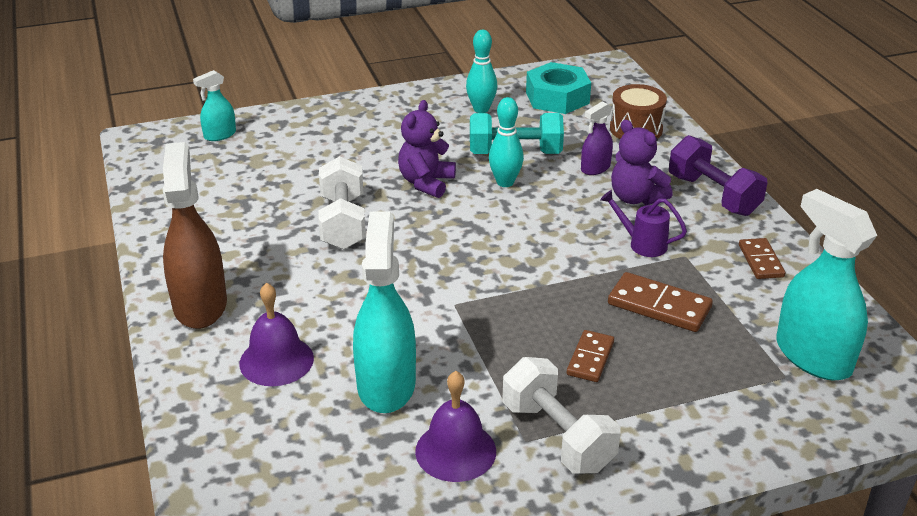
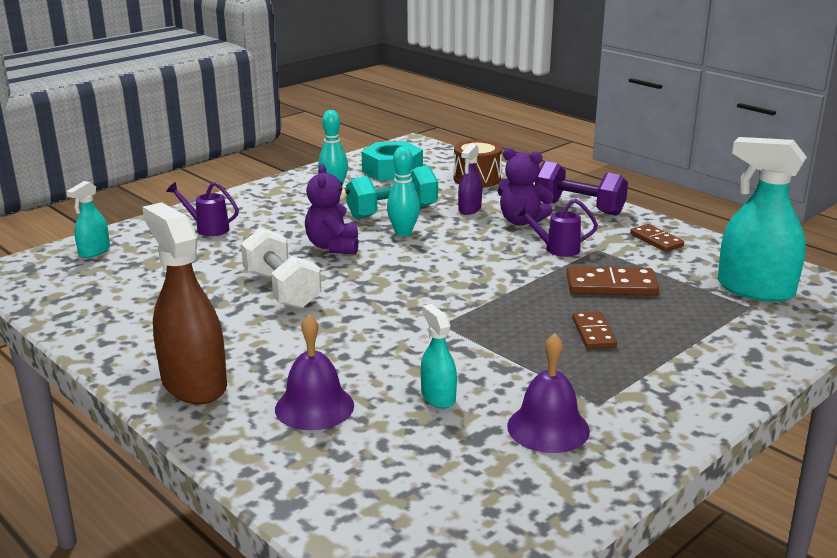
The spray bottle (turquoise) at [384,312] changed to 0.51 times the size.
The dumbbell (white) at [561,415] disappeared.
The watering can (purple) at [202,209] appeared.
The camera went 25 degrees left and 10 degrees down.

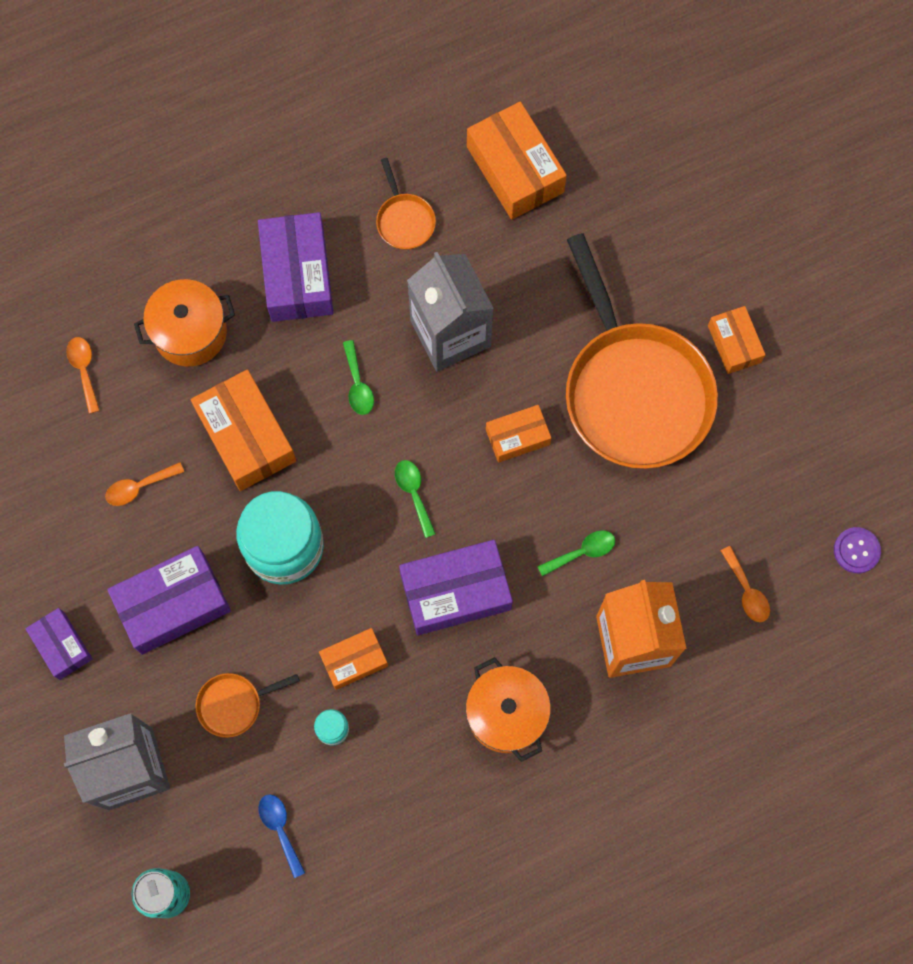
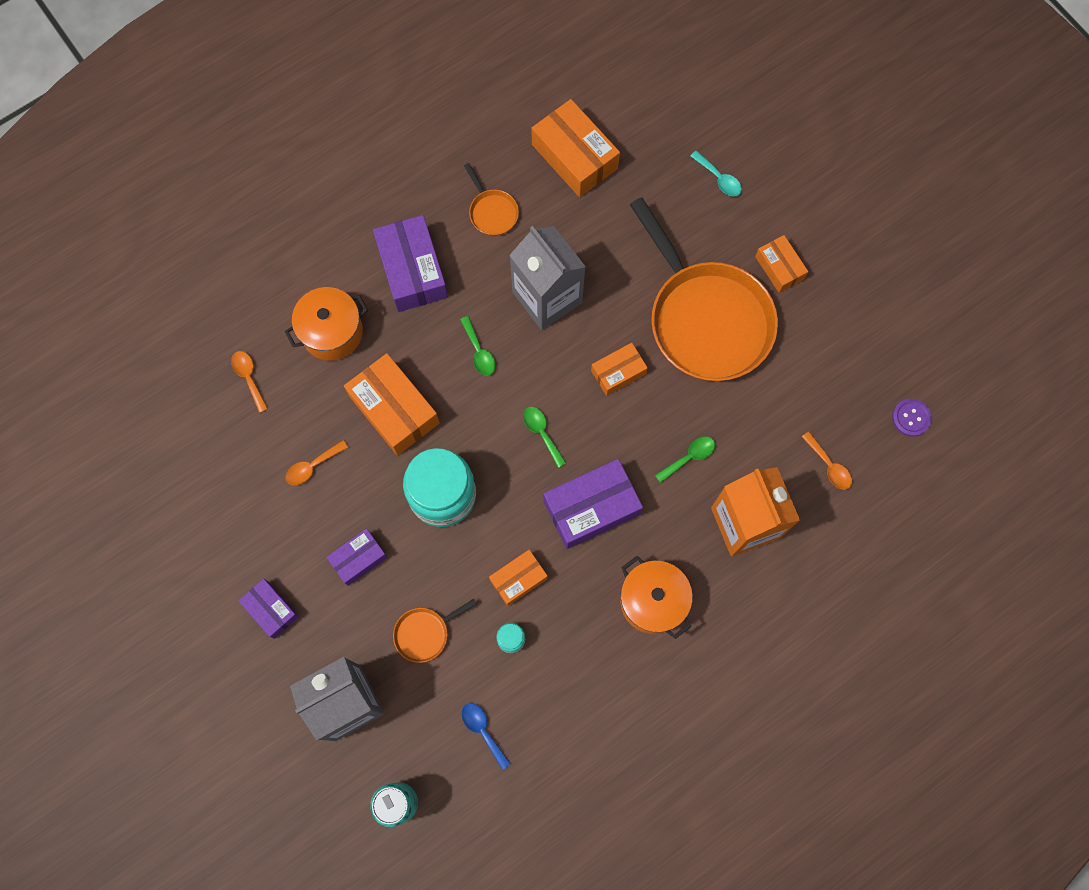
The box (purple) at [169,600] changed to 0.58 times the size.
The spoon (turquoise) at [716,173] appeared.
The camera went 10 degrees left and 0 degrees up.

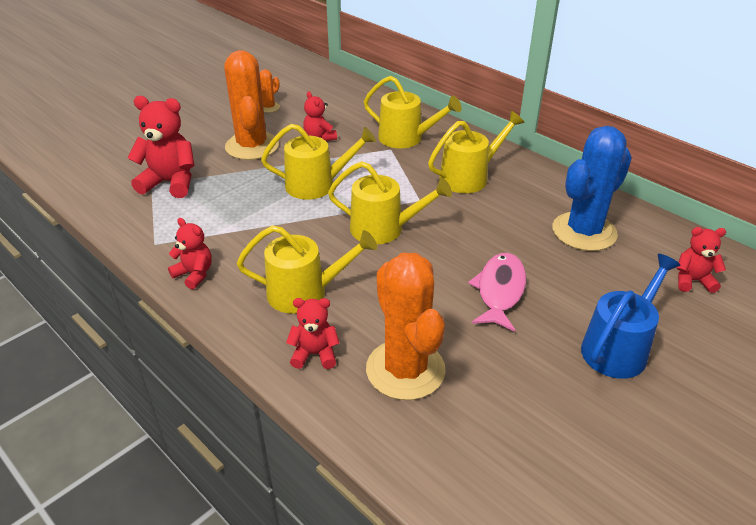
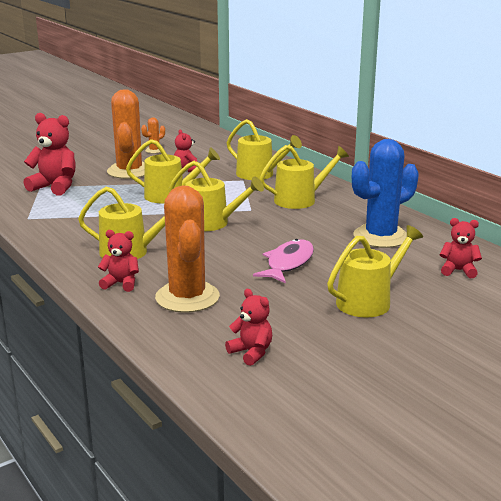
The teddy bear (red) moved from [190,253] to [248,327].
The watering can (blue) at [630,316] became the watering can (yellow) at [375,271].
The camera went 10 degrees right and 15 degrees down.

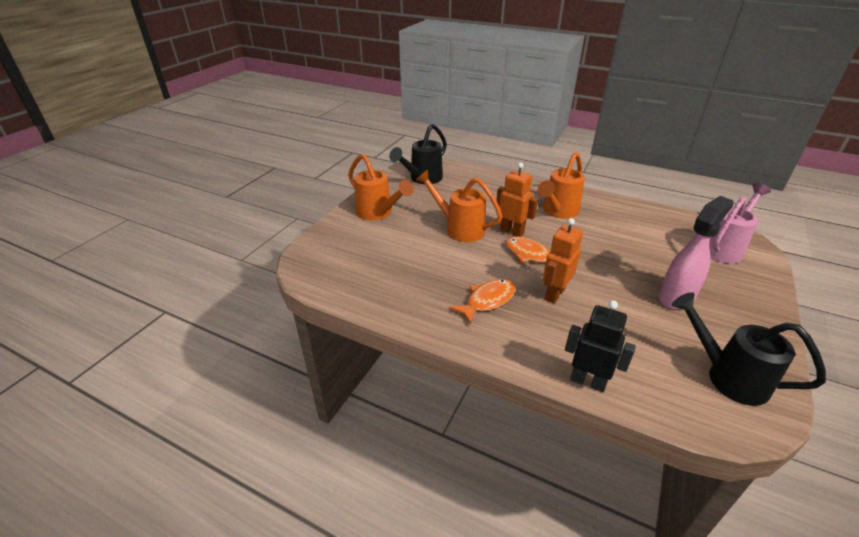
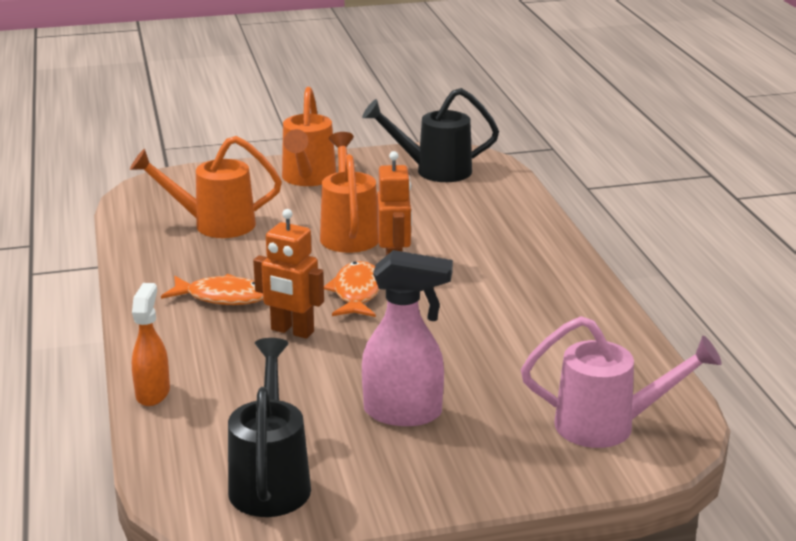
The watering can (orange) moved from [561,185] to [206,187].
The robot (orange) at [563,260] turned 150 degrees counterclockwise.
The robot (black) at [600,346] was replaced by the spray bottle (orange) at [151,344].
The camera went 50 degrees right and 10 degrees down.

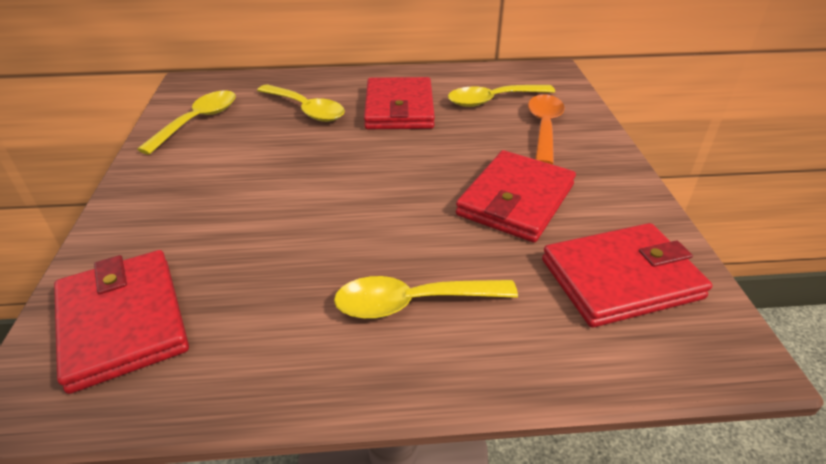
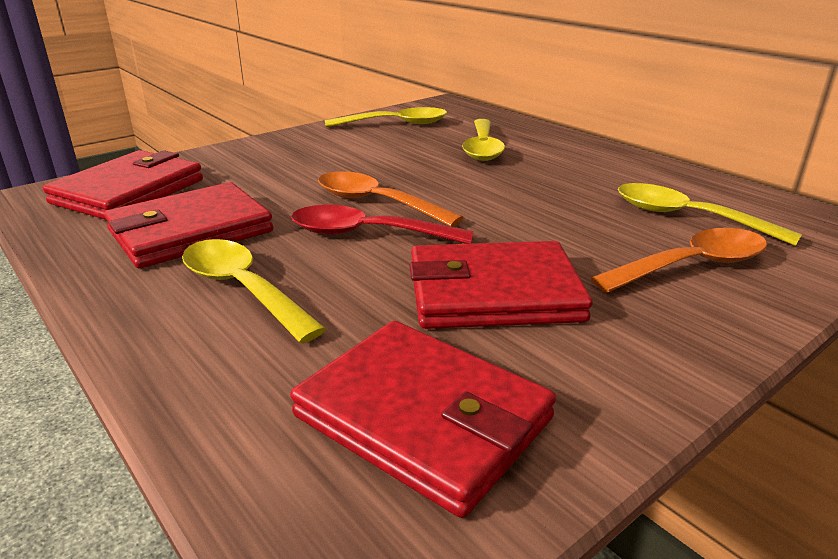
The wallet (red) moved from [399,103] to [188,225].
The spoon (red) at [382,224] appeared.
The spoon (orange) at [391,199] appeared.
The camera went 55 degrees right and 10 degrees down.

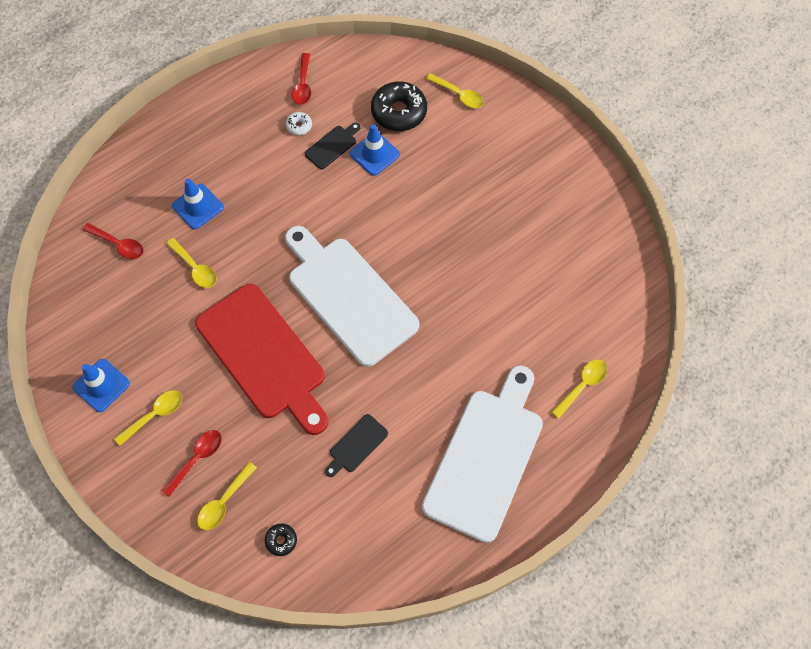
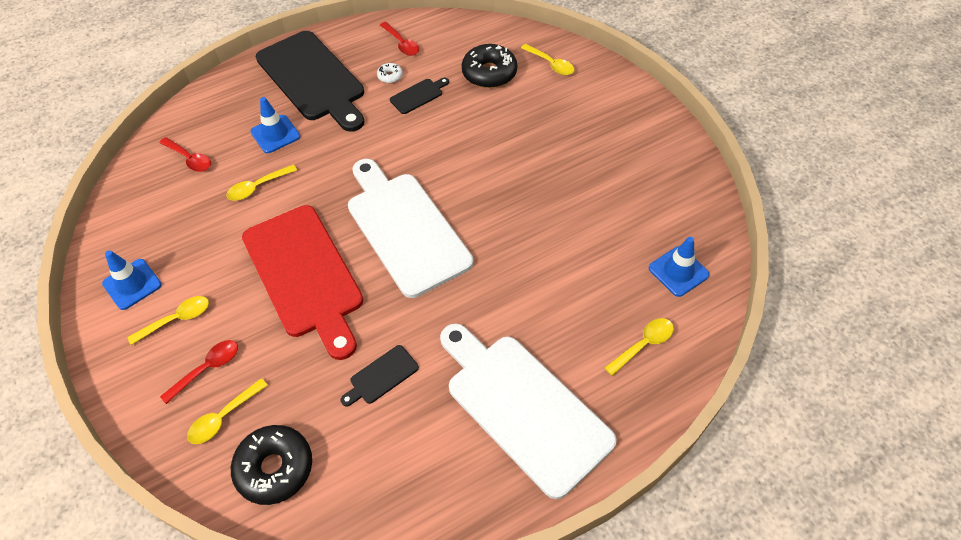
The spoon (yellow) at [191,263] turned 90 degrees clockwise.
The donut (black) at [281,539] changed to 2.15 times the size.
The spoon (red) at [301,79] turned 45 degrees counterclockwise.
The traffic cone (blue) moved from [375,150] to [679,267].
The cutting board (white) at [482,454] turned 75 degrees counterclockwise.
The cutting board (black) at [310,81] appeared.
The camera went 10 degrees right and 10 degrees down.

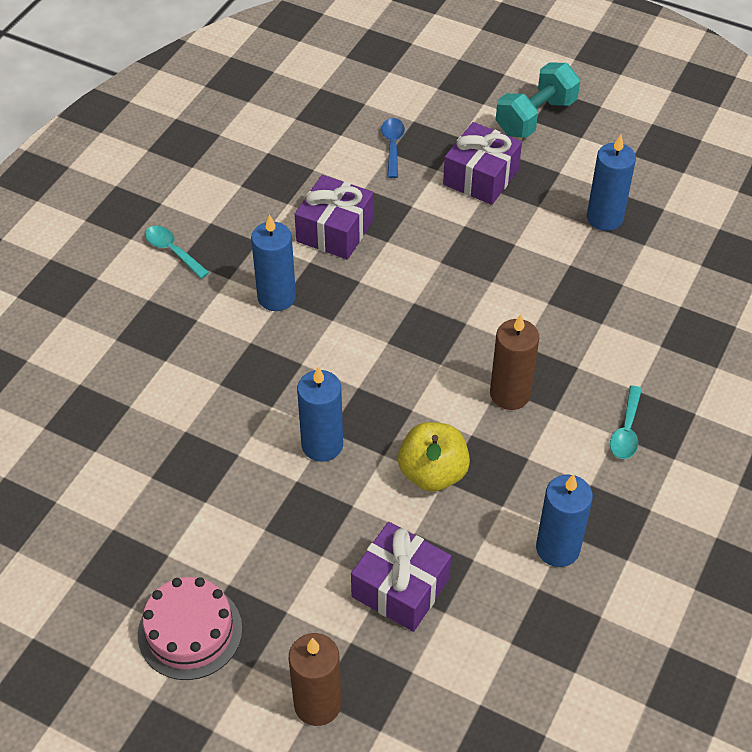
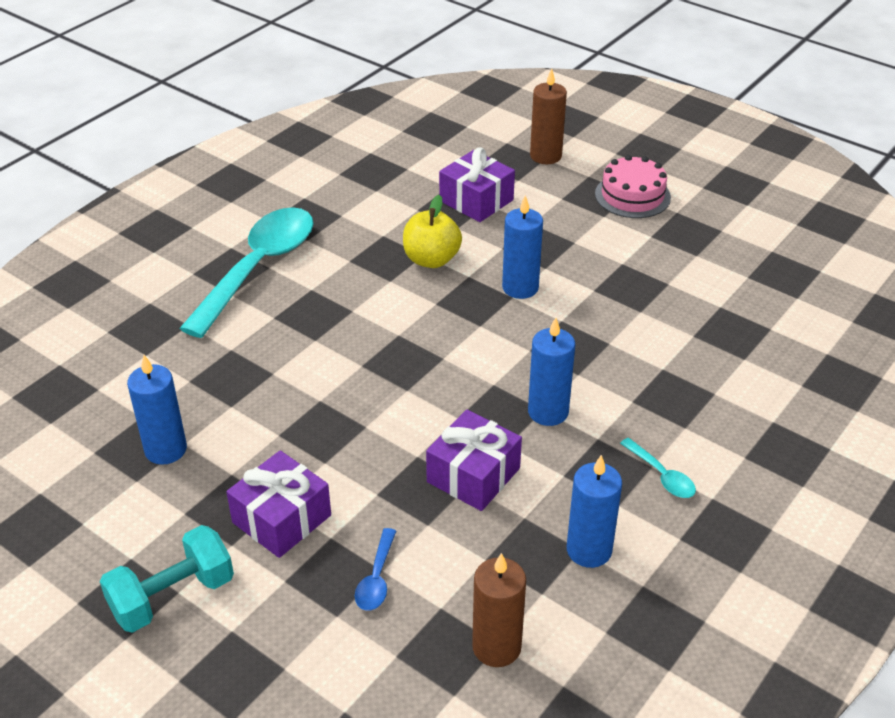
The candle (brown) moved from [514,362] to [499,610].
The candle (blue) moved from [564,520] to [594,511].
The spoon (turquoise) at [626,422] changed to 2.47 times the size.
The camera went 170 degrees left and 10 degrees down.

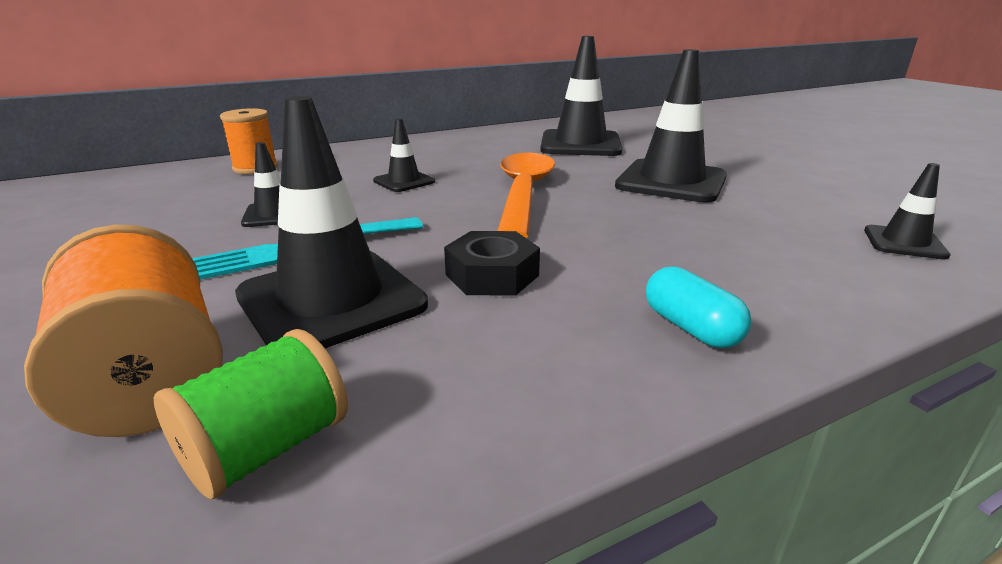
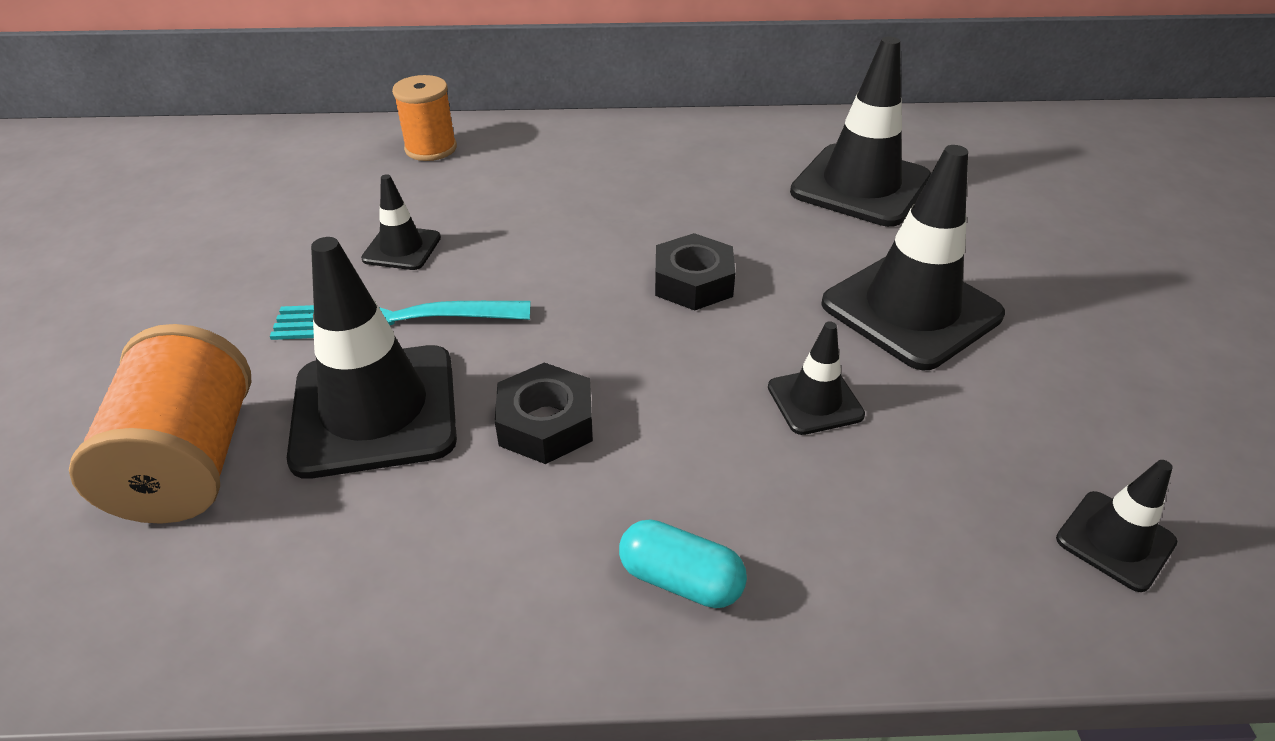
The spool (green) at [251,414] disappeared.
The traffic cone (black) moved from [404,155] to [816,378].
The spoon (orange) at [526,195] was replaced by the nut (black) at [695,272].
The capsule (turquoise) at [699,307] turned 60 degrees counterclockwise.
The camera went 25 degrees right and 15 degrees up.

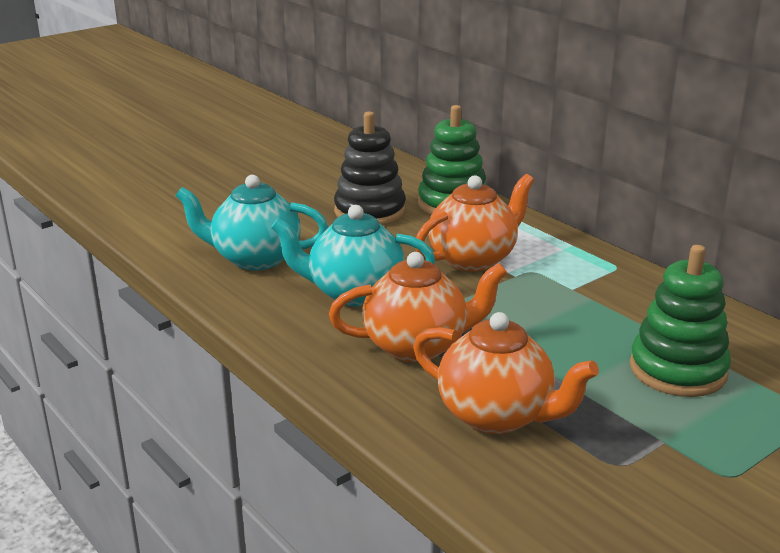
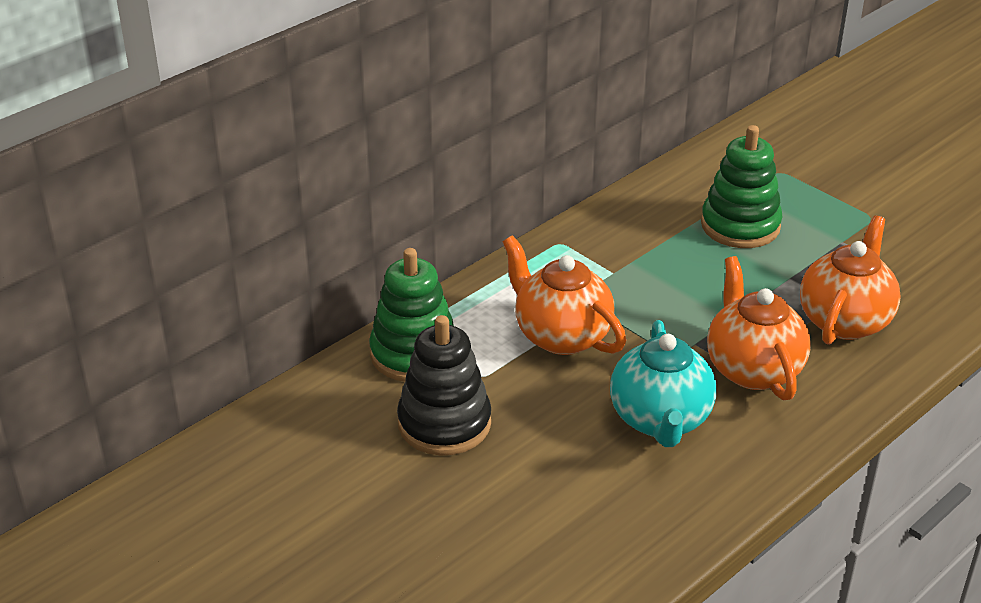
The teapot (turquoise) at [251,223] disappeared.
The camera went 95 degrees left and 10 degrees up.

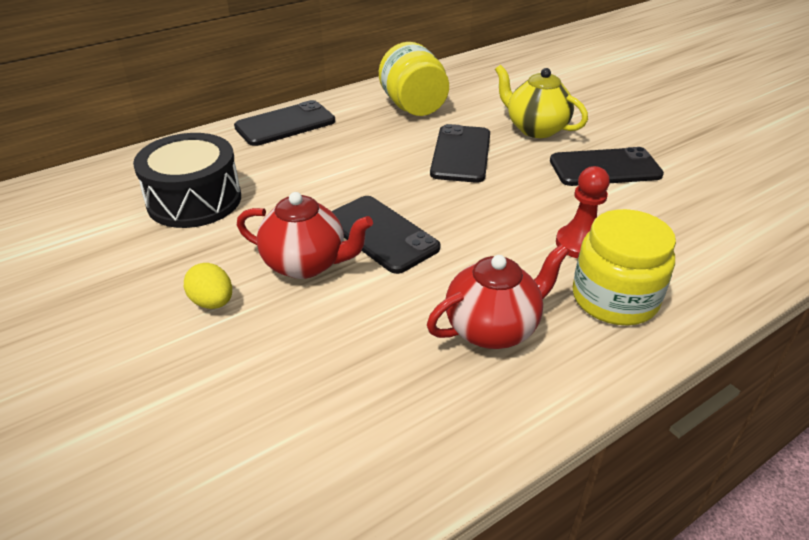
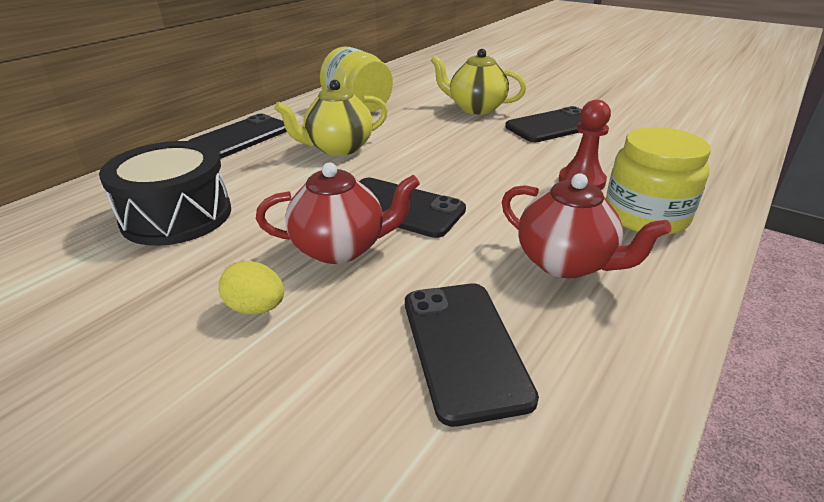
The teapot (red) at [498,297] turned 90 degrees clockwise.
The phone (black) moved from [460,153] to [472,355].
The teapot (yellow) at [331,118] appeared.
The camera went 20 degrees left and 5 degrees down.

